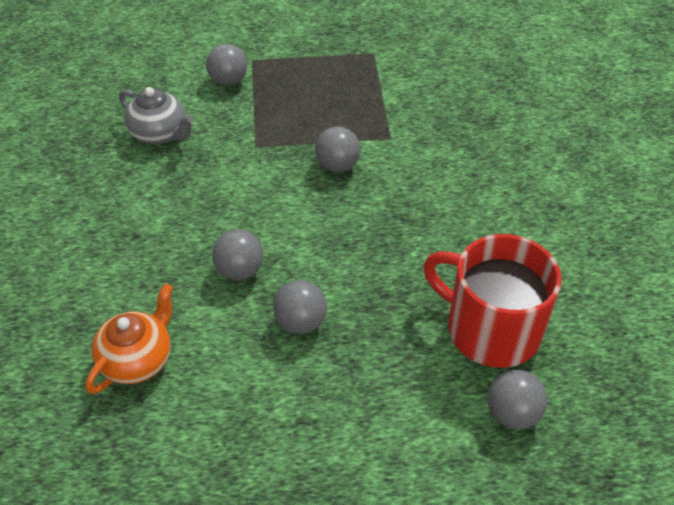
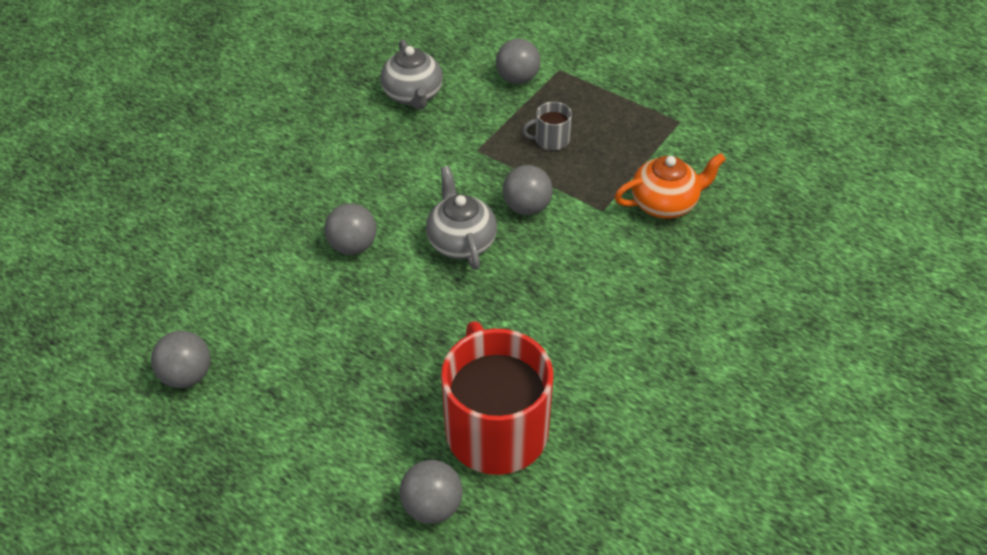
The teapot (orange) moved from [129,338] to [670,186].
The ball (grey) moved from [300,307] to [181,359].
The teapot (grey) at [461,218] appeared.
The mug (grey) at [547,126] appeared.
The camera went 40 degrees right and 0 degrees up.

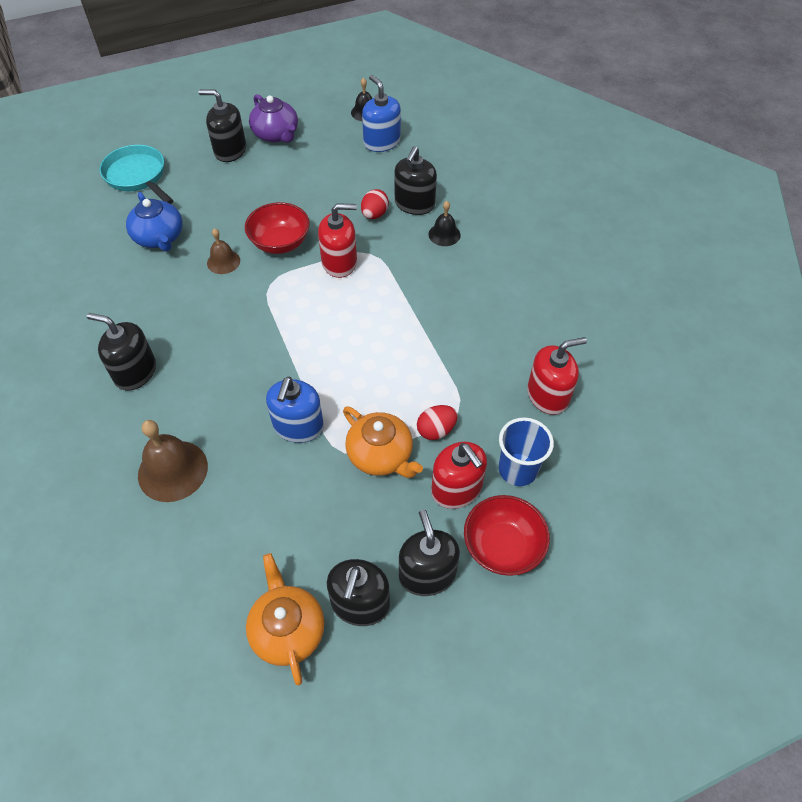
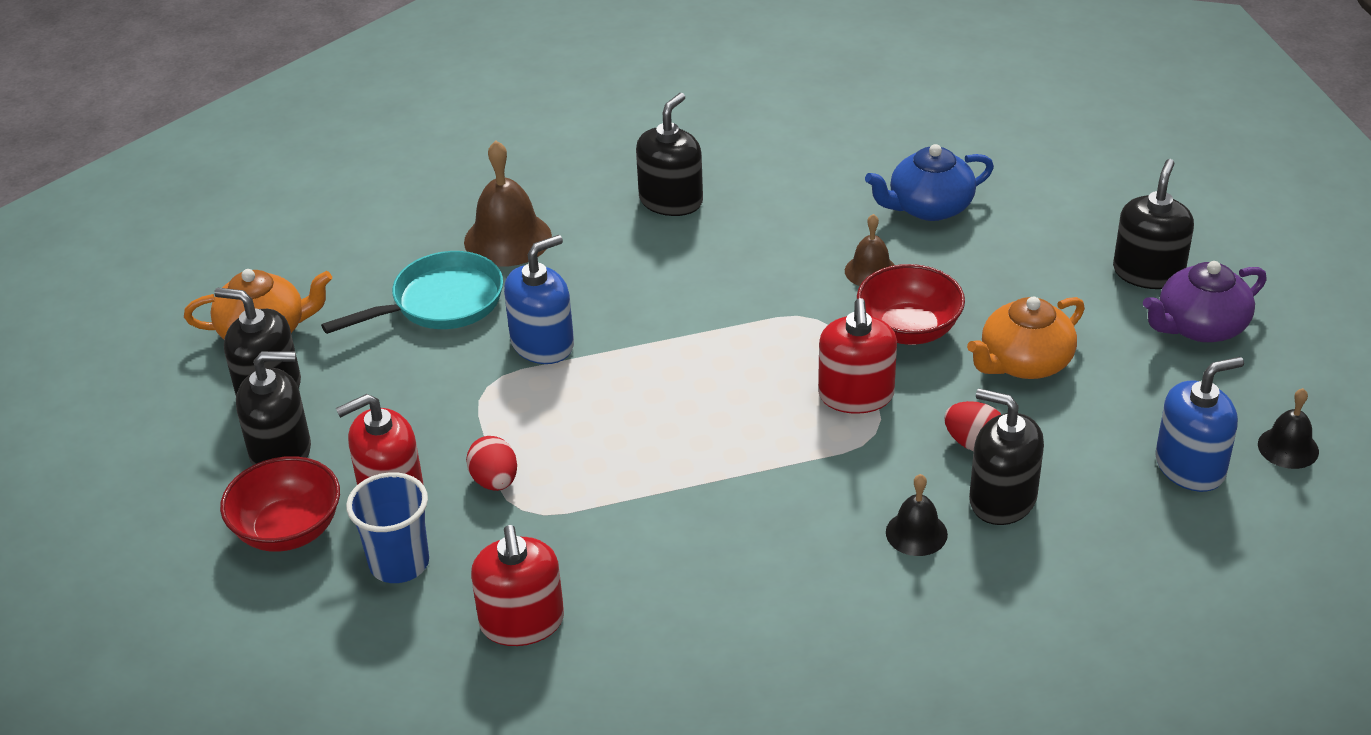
The pan (turquoise) moved from [137,174] to [412,292].
The soap dispenser (blue) at [295,410] turned 120 degrees clockwise.
The teapot (orange) moved from [383,442] to [1026,338].
The camera went 100 degrees right and 15 degrees down.

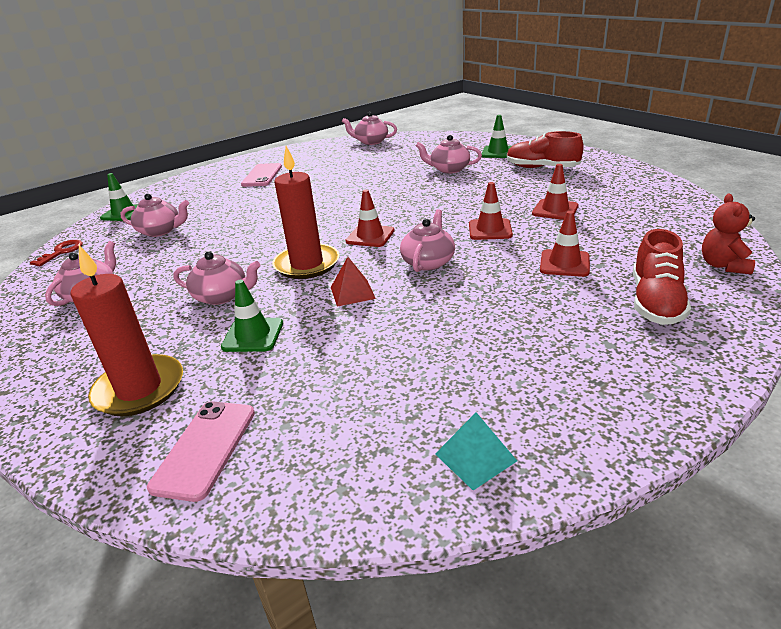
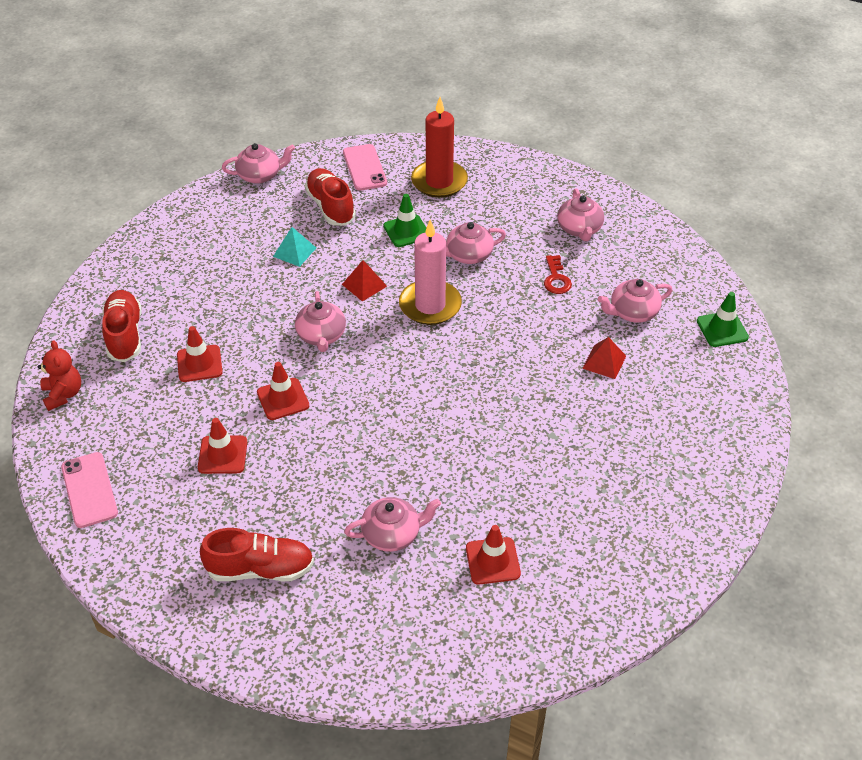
The key (red) moved from [56,253] to [558,274].
The phone (pink) moved from [261,175] to [89,490].
The candle (red) at [306,212] became the candle (pink) at [430,272].
The teapot (pink) moved from [369,128] to [258,163].
The traffic cone (red) moved from [370,218] to [493,555].
The pyramid (turquoise) moved from [476,451] to [294,247].
The traffic cone (green) at [496,136] disappeared.
The shoe (red) at [330,197] appeared.
The pyramid (red) at [604,358] appeared.
The camera went 150 degrees right and 15 degrees up.

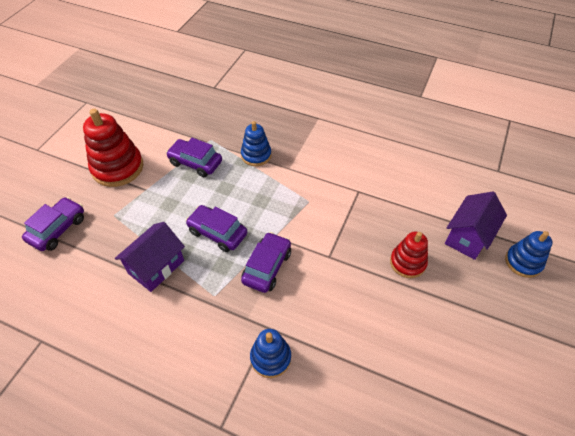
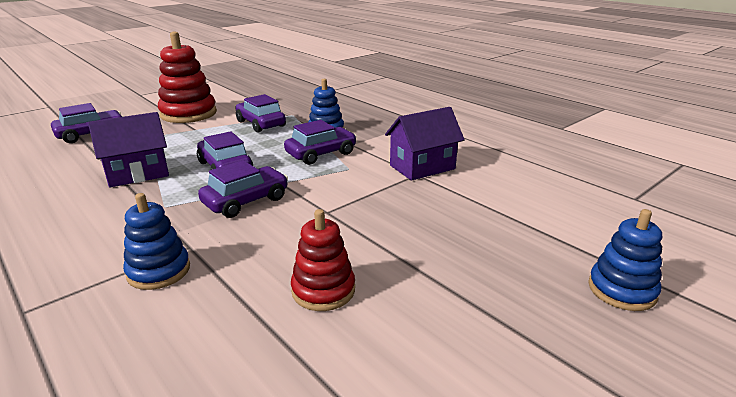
The stacking toy (red) moved from [409,255] to [323,260].
The house (purple) moved from [476,226] to [425,144].
The car (purple) at [320,142] appeared.
The camera went 25 degrees right and 25 degrees down.

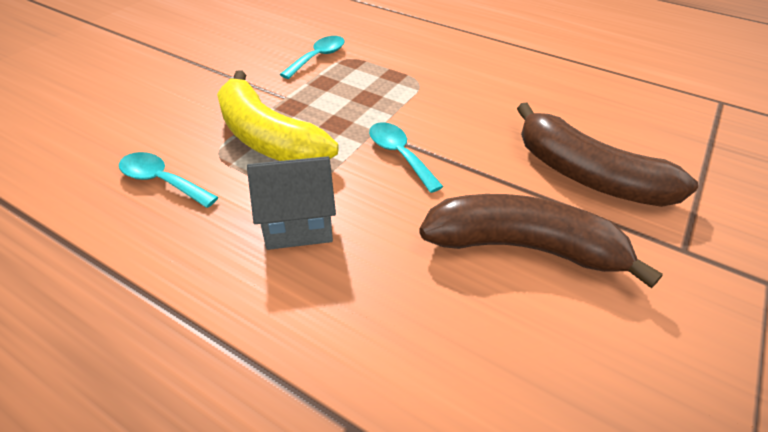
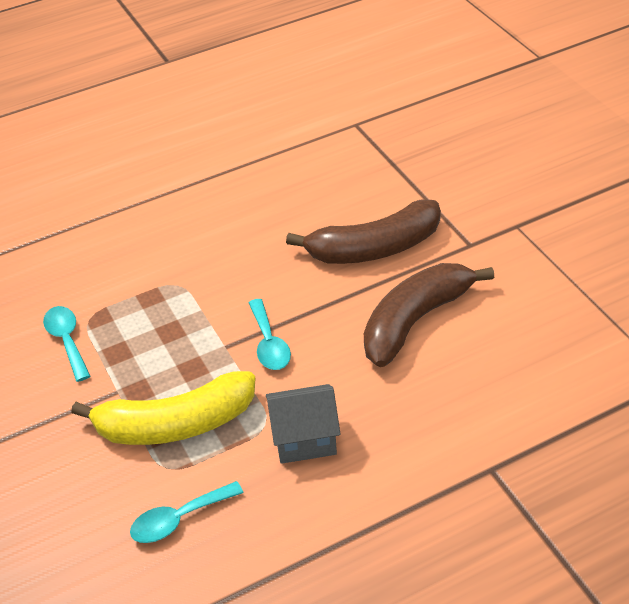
The house (grey) at [291,203] turned 60 degrees clockwise.
The spoon (turquoise) at [406,157] turned 105 degrees counterclockwise.
The camera went 55 degrees left and 0 degrees up.

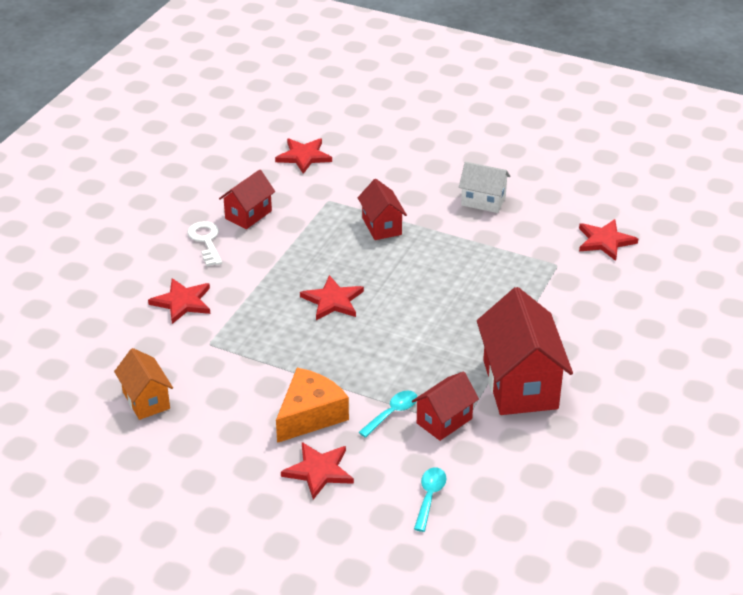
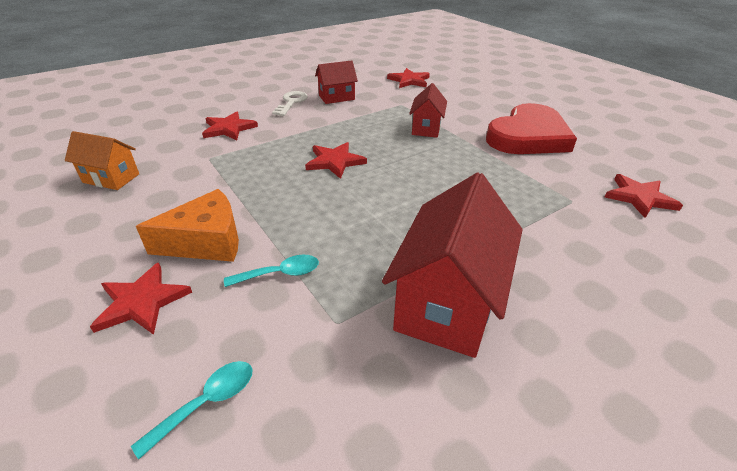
The house (orange) at [143,384] turned 75 degrees counterclockwise.
The house (red) at [445,406] disappeared.
The house (white) at [484,187] was replaced by the heart (red) at [531,128].
The camera went 30 degrees right and 0 degrees up.

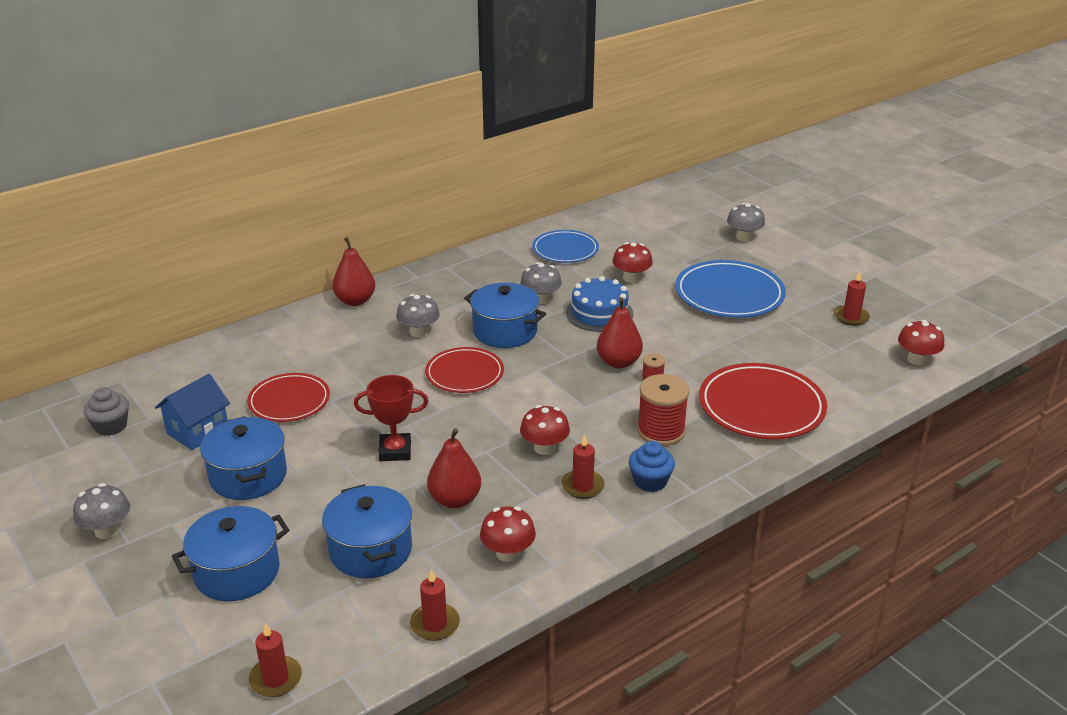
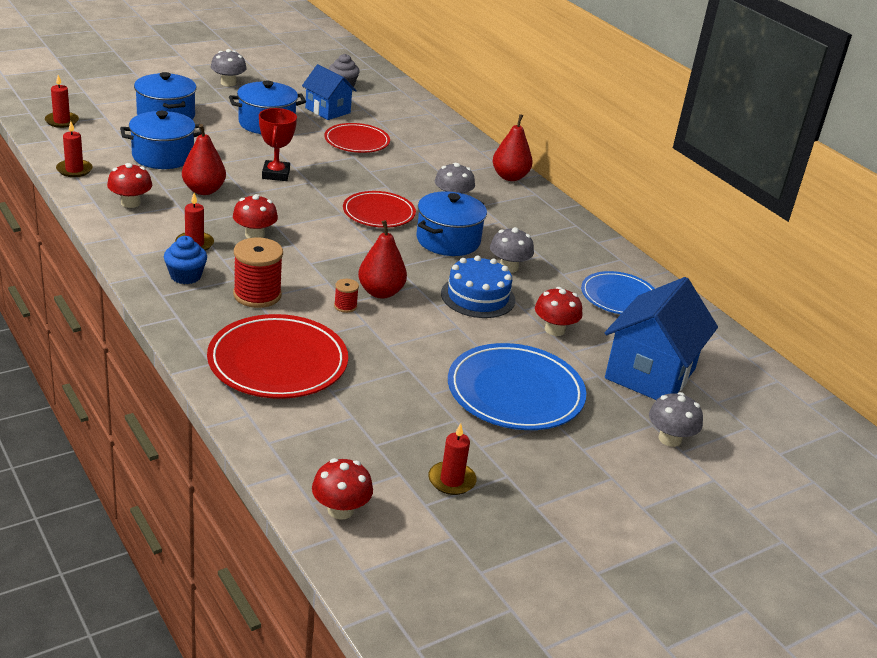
The house (blue) at [661,338] appeared.
The camera went 90 degrees right and 0 degrees up.

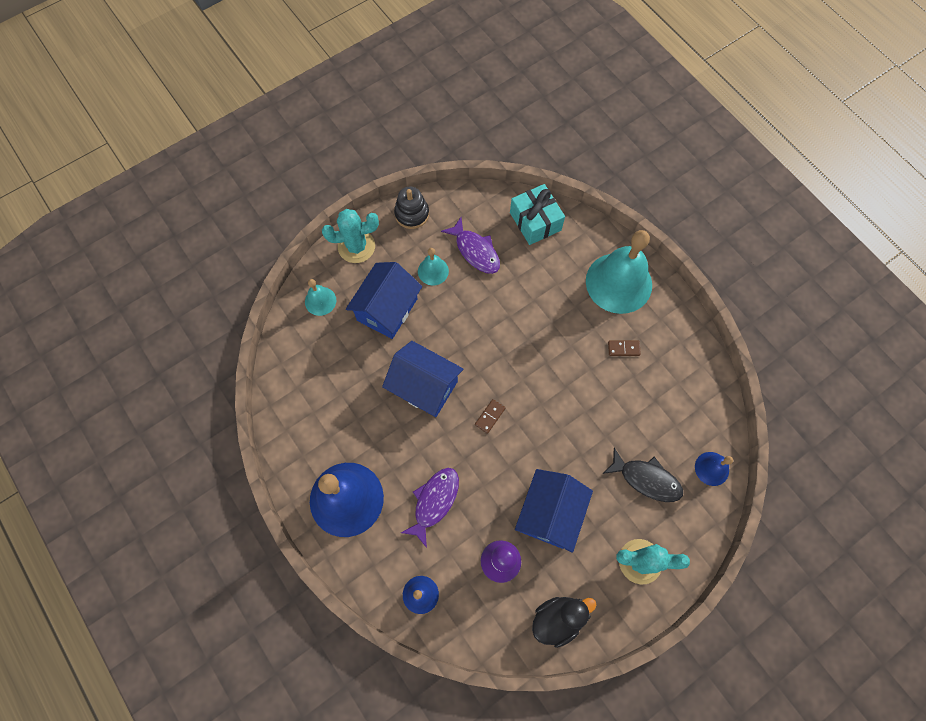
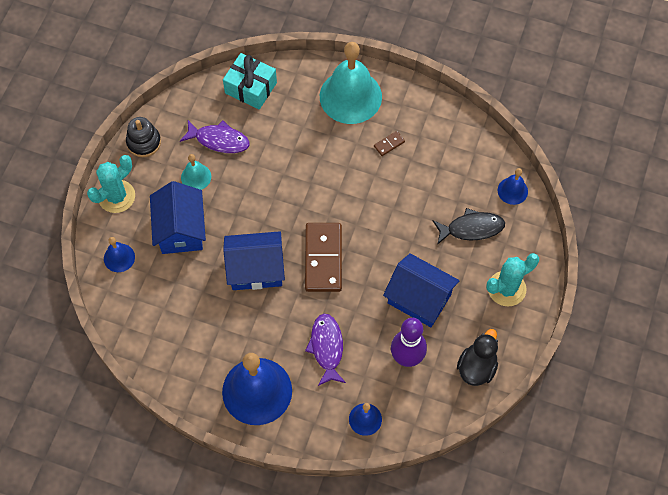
The bell (turquoise) at [320,297] became the bell (blue) at [119,254].
The domino (brown) at [490,416] changed to 2.40 times the size.
The house (blue) at [554,511] turned 45 degrees counterclockwise.
The camera went 35 degrees left and 5 degrees down.

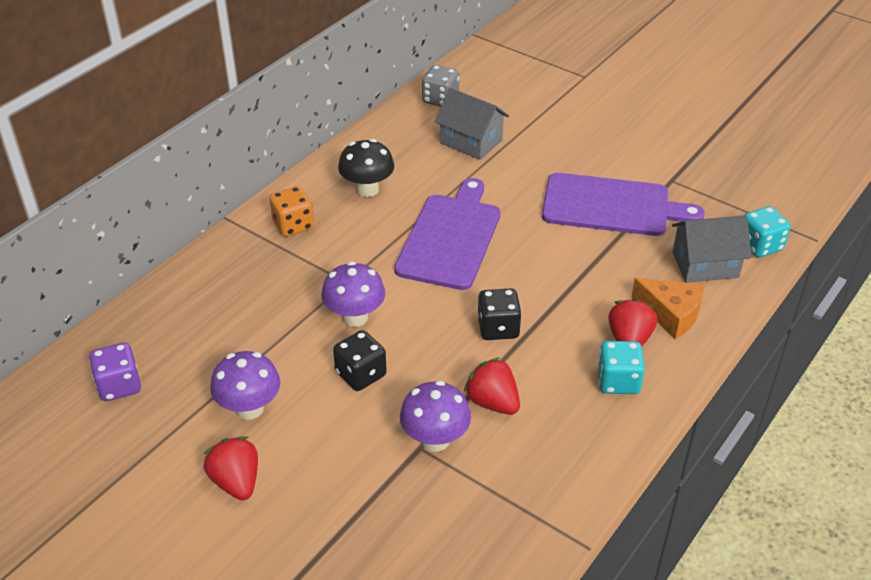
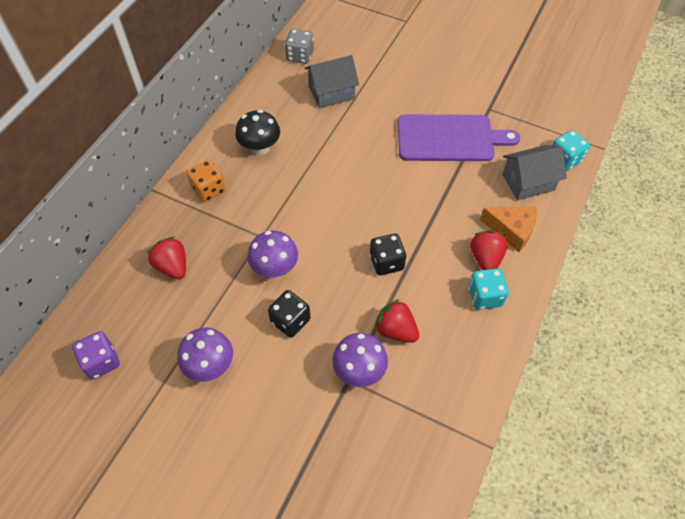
The strawberry (red) moved from [231,468] to [166,258].
The cutting board (purple) at [447,234] disappeared.
The house (grey) at [472,124] turned 45 degrees counterclockwise.
The camera went 10 degrees left and 15 degrees up.

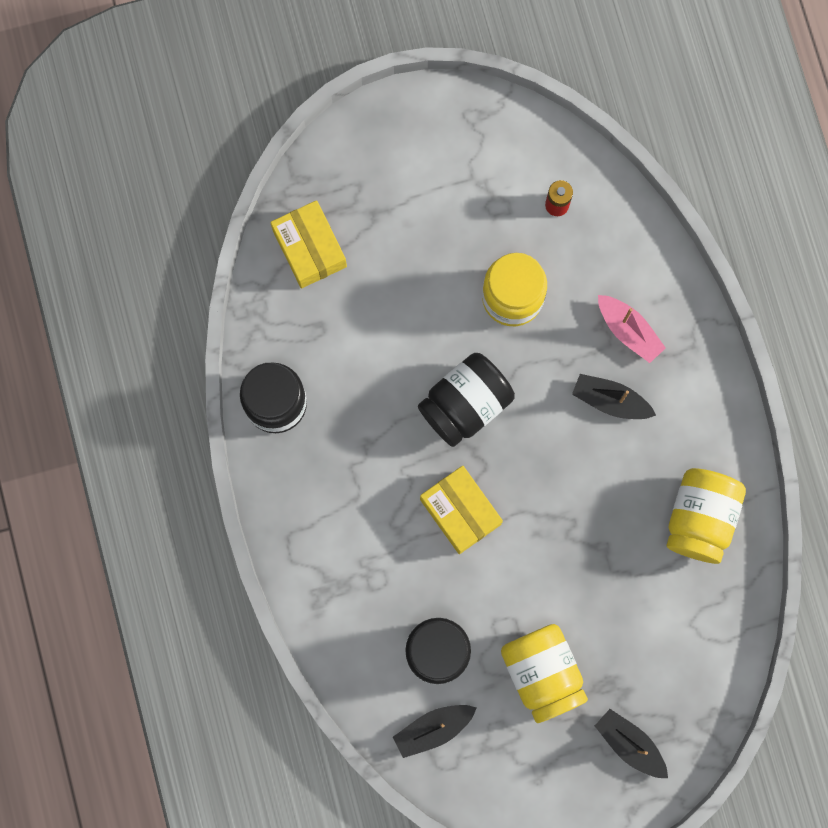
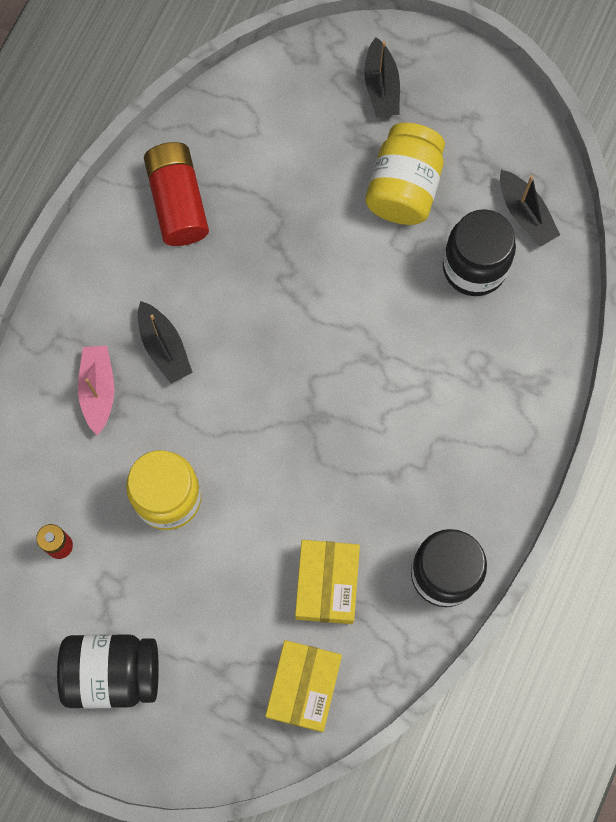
The boat (black) at [434,731] turned 45 degrees clockwise.
The jar (black) moved from [466,400] to [108,671].
The box (yellow) moved from [461,510] to [327,582].
The jar (yellow) at [706,516] was replaced by the battery (red) at [176,194].
The camera went 140 degrees left and 5 degrees down.

